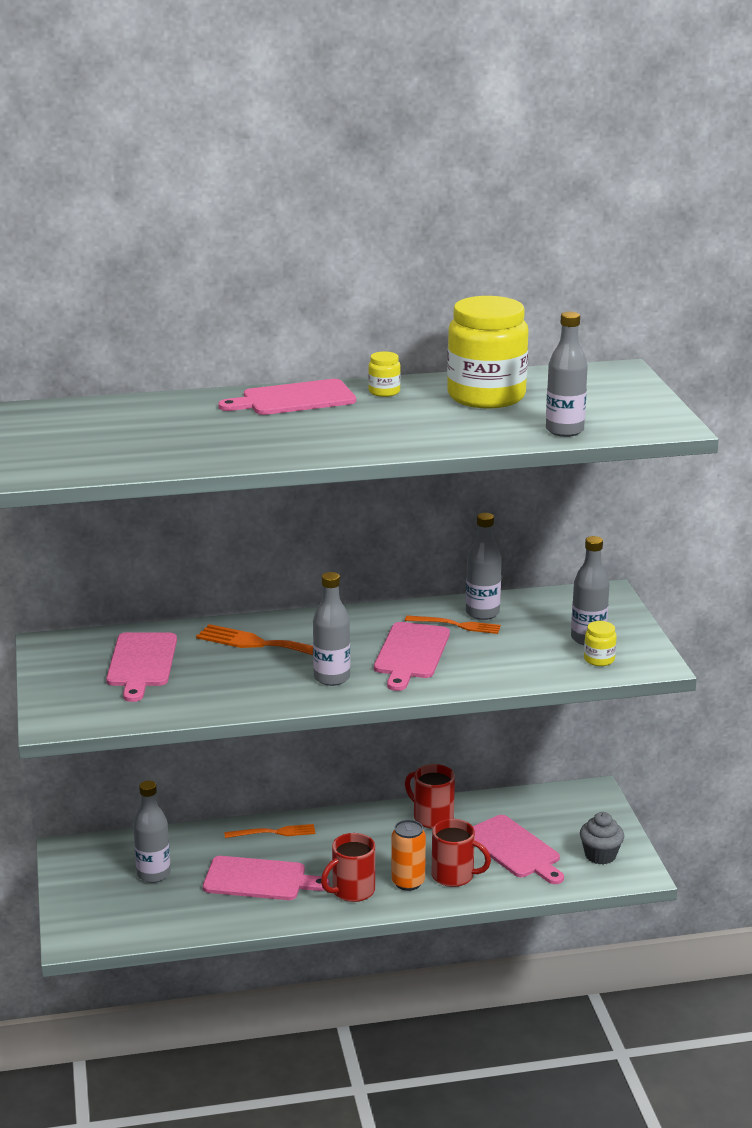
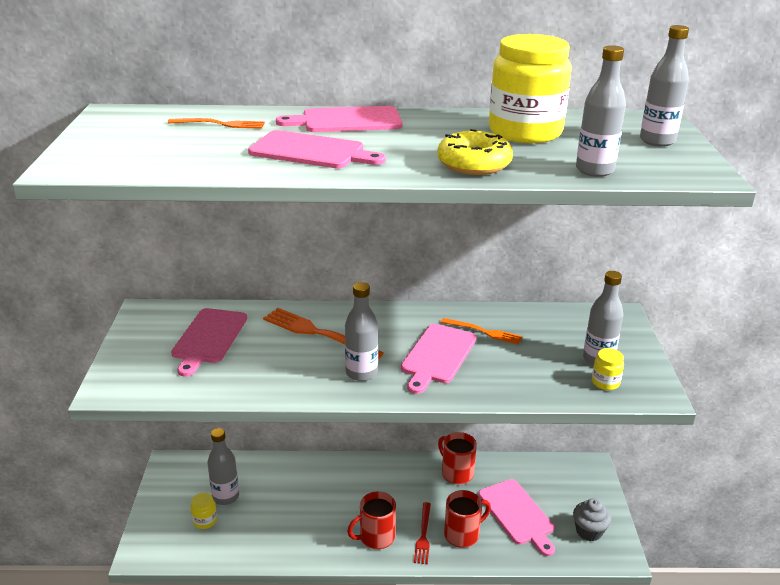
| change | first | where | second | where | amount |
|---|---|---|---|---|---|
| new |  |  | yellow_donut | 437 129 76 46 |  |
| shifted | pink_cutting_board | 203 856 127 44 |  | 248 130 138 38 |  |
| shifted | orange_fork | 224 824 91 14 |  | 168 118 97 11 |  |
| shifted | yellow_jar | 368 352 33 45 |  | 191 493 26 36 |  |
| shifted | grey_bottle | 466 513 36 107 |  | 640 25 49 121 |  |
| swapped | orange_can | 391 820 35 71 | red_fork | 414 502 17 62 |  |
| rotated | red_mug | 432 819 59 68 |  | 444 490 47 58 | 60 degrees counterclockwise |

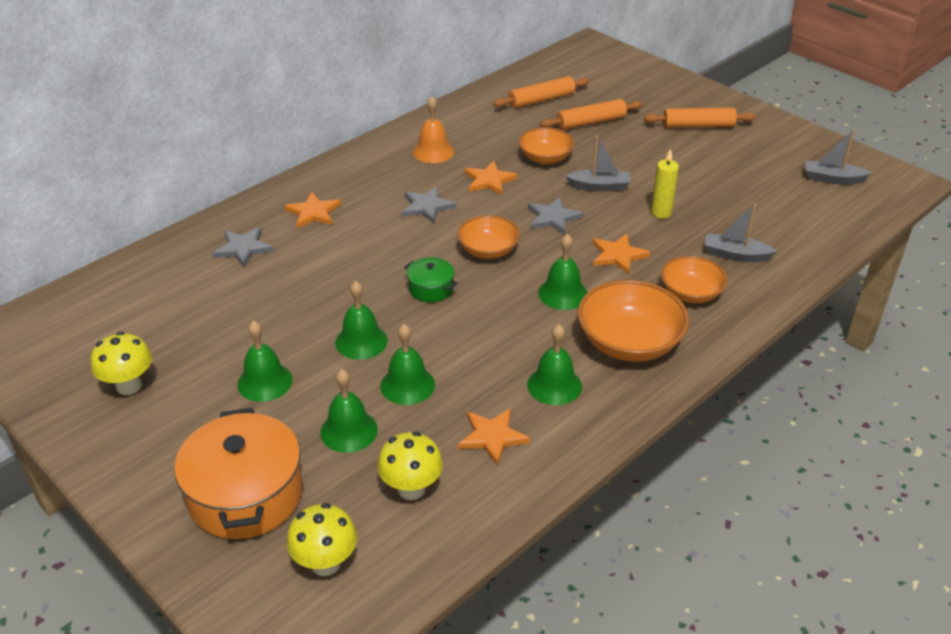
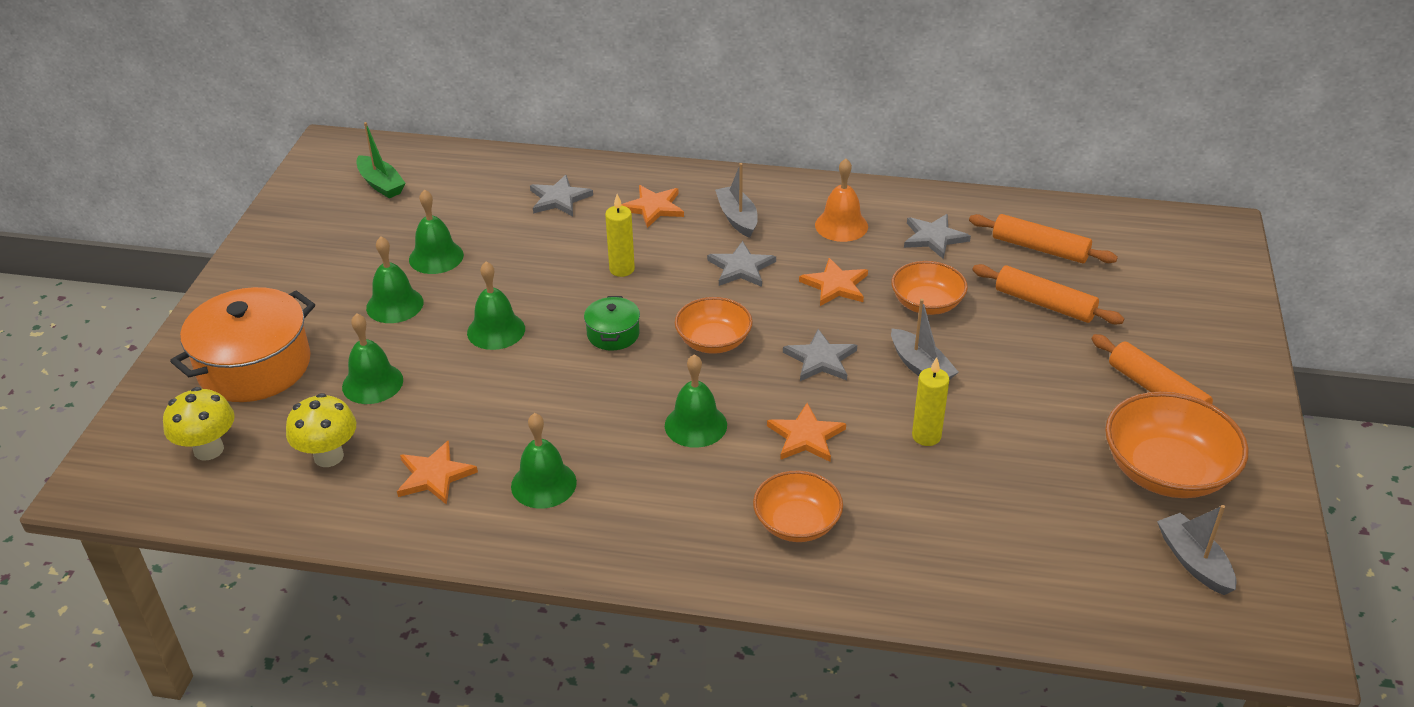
| change | first | where | second | where | amount |
|---|---|---|---|---|---|
| gone | yellow_mushroom | 91 332 61 63 |  |  |  |
| new |  |  | green_boat | 356 122 50 76 |  |
| new |  |  | yellow_candle | 605 194 30 83 |  |
| new |  |  | grey_star | 904 214 67 45 |  |
| shifted | green_bell | 380 324 55 81 |  | 409 189 55 85 |  |
| shifted | orange_bowl | 577 280 112 82 |  | 1105 391 144 107 |  |
| shifted | grey_boat | 705 204 72 58 |  | 715 163 43 75 |  |

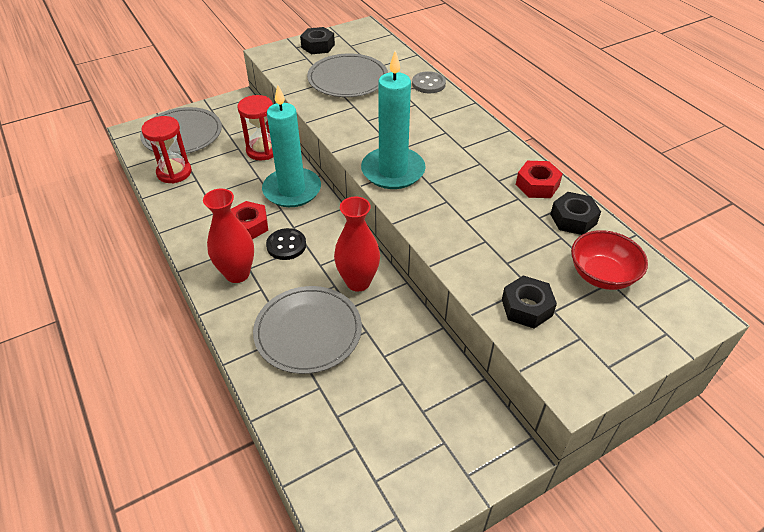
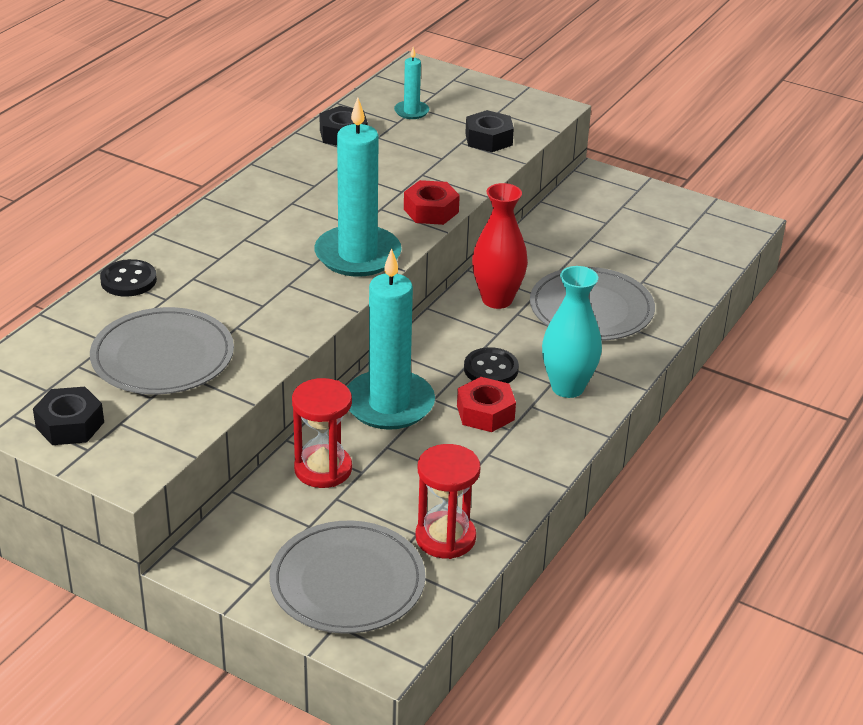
| change | first | where | second | where | amount |
|---|---|---|---|---|---|
| shifted | red_nut | 516 161 47 37 |  | 404 180 56 45 |  |
| swapped | red_bowl | 571 230 77 60 | turquoise_candle | 394 47 35 72 |  |
| repainted | red_vase | 203 189 51 94 | turquoise_vase | 542 266 60 132 |  |
| repainted | grey_button | 412 71 34 22 | black_button | 100 259 57 38 |  |

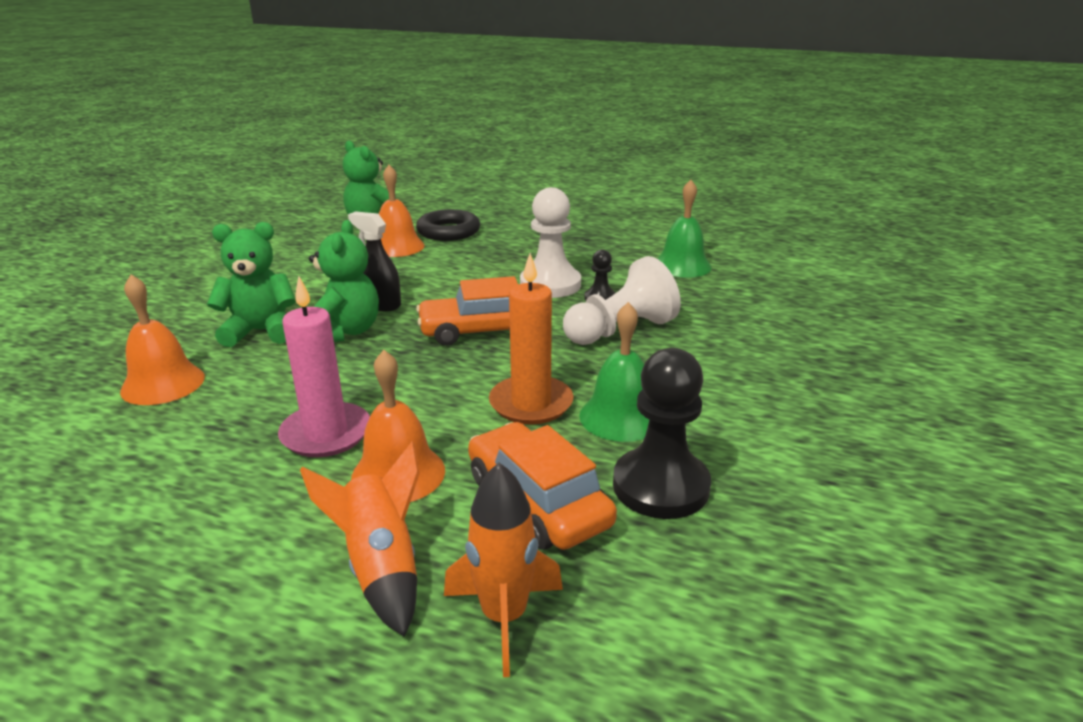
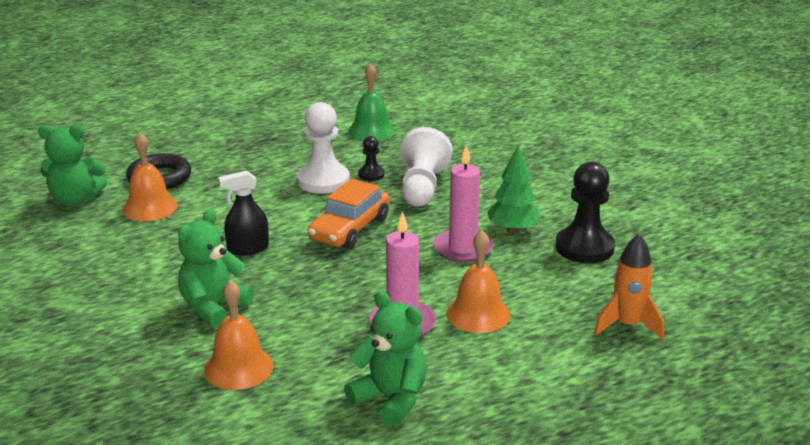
| change | first | where | second | where | amount |
|---|---|---|---|---|---|
| gone | orange_rocket | 300 441 120 196 |  |  |  |
| gone | orange_car | 468 422 149 128 |  |  |  |
| shifted | green_teddy_bear | 309 220 70 122 |  | 344 291 83 136 |  |
| swapped | green_bell | 579 302 70 140 | green_tree | 487 145 54 88 |  |
| repainted | orange_candle | 489 253 85 172 | pink_candle | 433 145 60 118 |  |

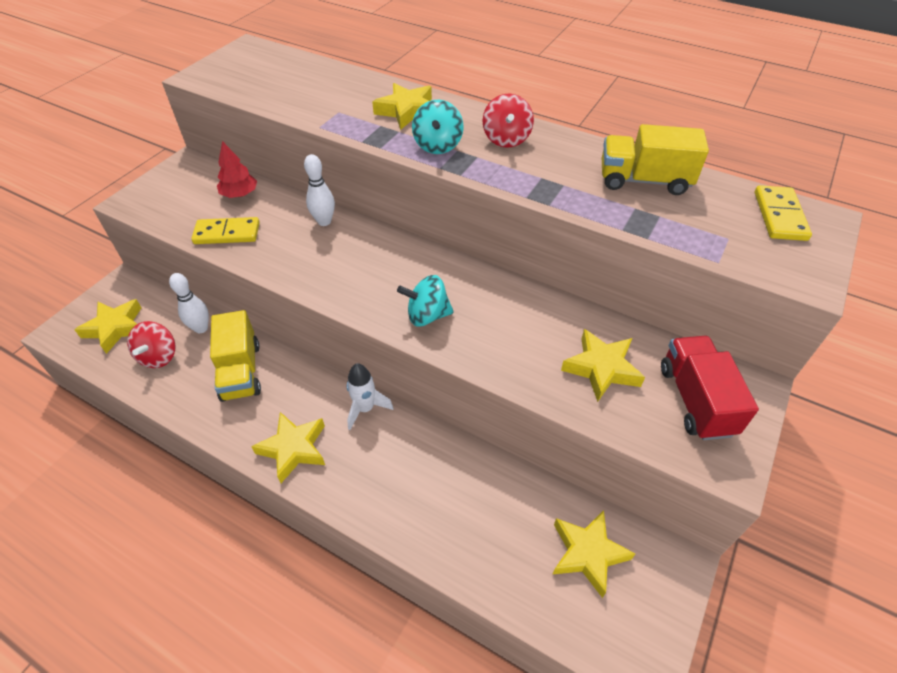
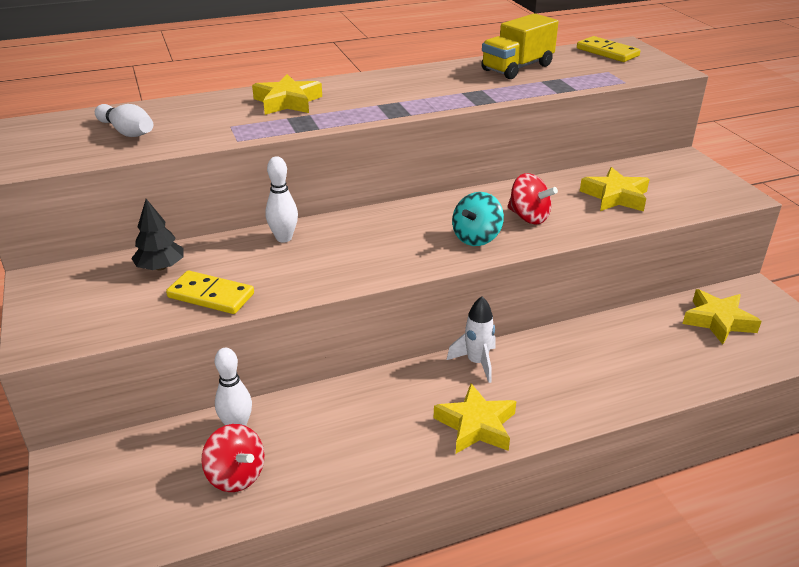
| change | first | where | second | where | amount |
|---|---|---|---|---|---|
| gone | yellow_star | 74 299 67 55 |  |  |  |
| gone | yellow_truck | 210 310 51 92 |  |  |  |
| gone | turquoise_spinning_top | 412 100 52 54 |  |  |  |
| gone | red_truck | 661 336 98 104 |  |  |  |
| new |  |  | white_bowling_pin | 95 104 58 33 |  |
| shifted | red_spinning_top | 483 94 51 54 |  | 507 173 51 51 |  |
| repainted | red_tree | 217 141 40 57 | black_tree | 131 199 53 71 |  |
| rotated | yellow_domino | 191 217 69 27 |  | 166 271 88 43 | 75 degrees clockwise |

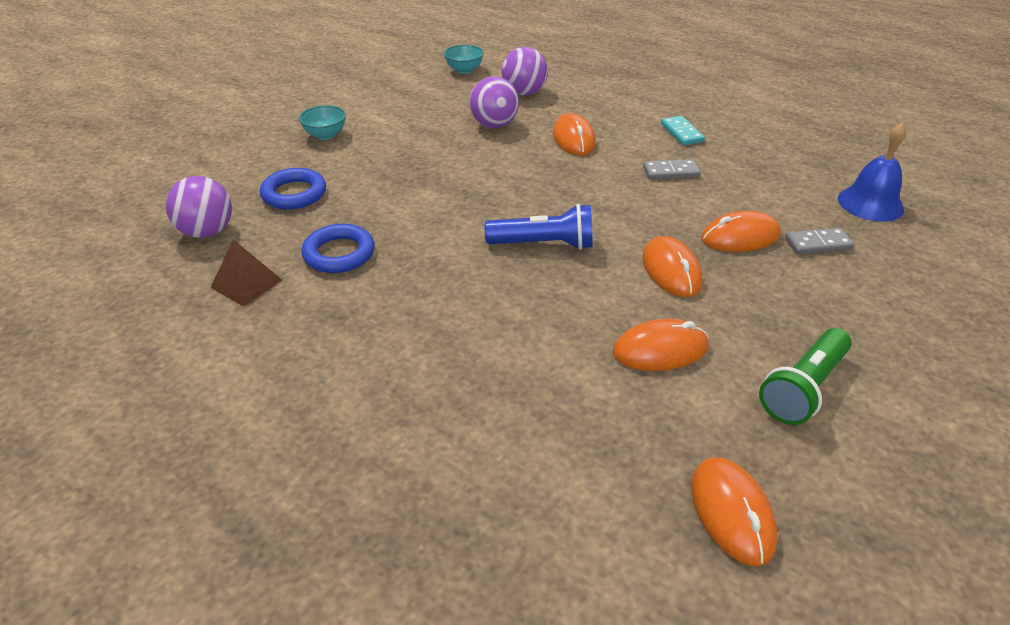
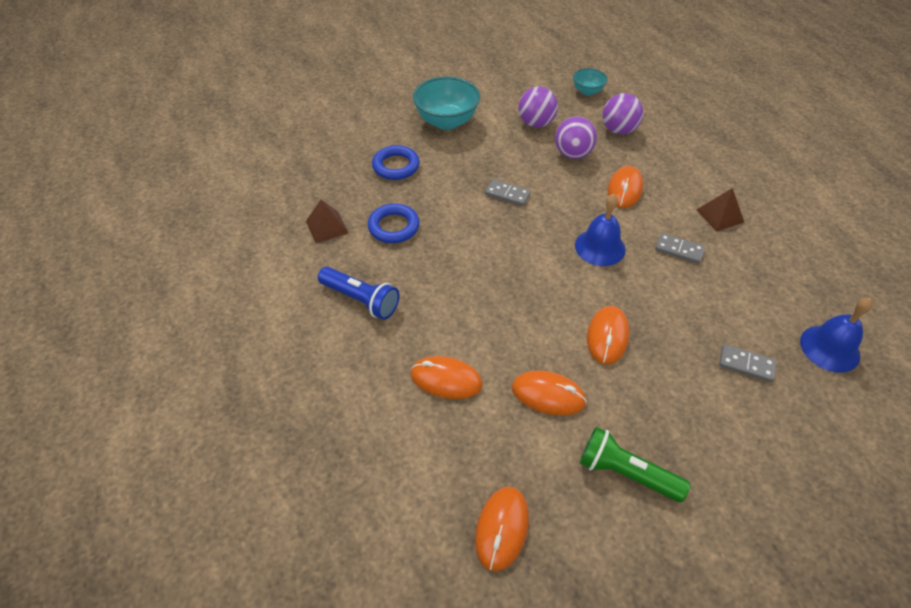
| change | first | where | second | where | amount |
|---|---|---|---|---|---|
| new |  |  | grey_domino | 485 179 46 27 |  |
| new |  |  | blue_bell | 575 194 51 72 |  |
| shifted | purple_ball | 165 176 67 62 |  | 518 87 40 40 |  |
| shifted | blue_flashlight | 485 204 108 46 |  | 318 267 82 53 |  |
| shifted | orange_mouse | 701 211 80 41 |  | 411 356 72 43 |  |
| swapped | turquoise_domino | 661 116 44 29 | brown_pyramid | 696 188 48 44 |  |
| rotated | green_flashlight | 759 328 93 97 |  | 580 426 110 76 | 45 degrees clockwise |
| scaled | turquoise_bowl | 299 105 47 35 |  | 413 76 67 54 | x1.85 |

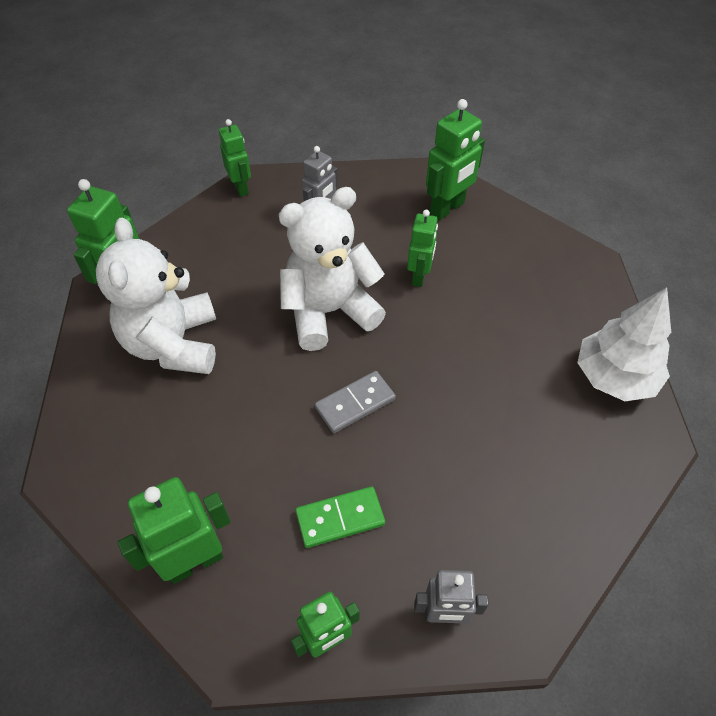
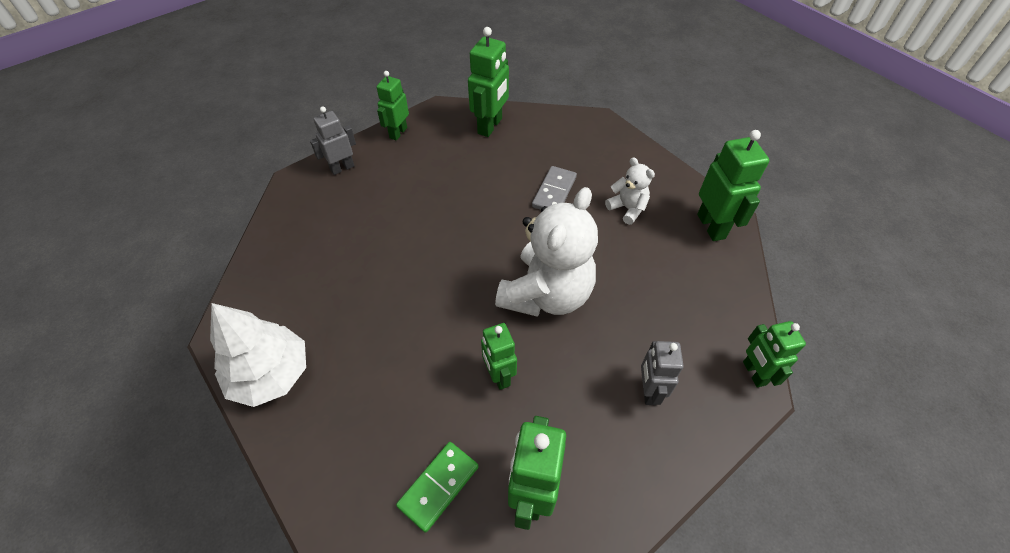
| change | first | where | second | where | amount |
|---|---|---|---|---|---|
| shifted | green_domino | 296 486 89 62 |  | 396 442 82 90 |  |
| shifted | grey_domino | 315 371 81 62 |  | 532 166 45 44 |  |
| rotated | green_robot | 219 119 32 78 |  | 743 321 63 67 | 45 degrees clockwise |
| scaled | white_teddy_bear | 96 218 120 156 |  | 605 158 50 67 | x0.48 |

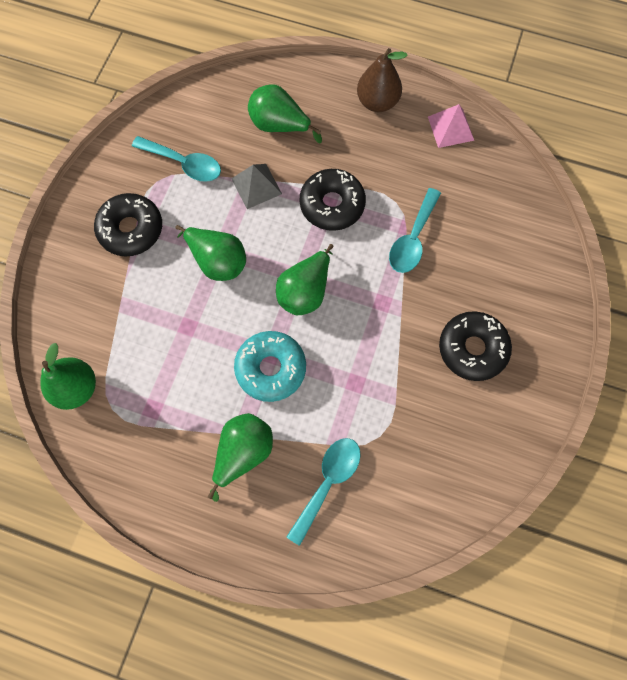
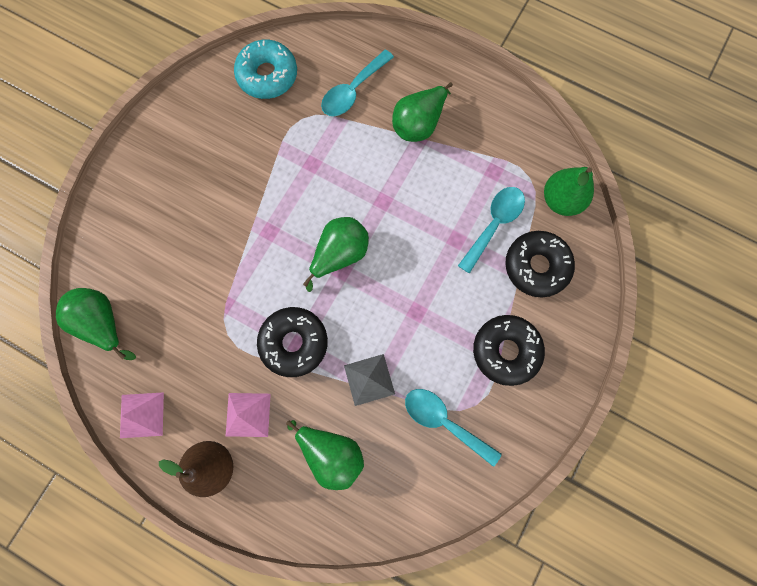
| change | first | where | second | where | amount |
|---|---|---|---|---|---|
| new |  |  | pink_pyramid | 226 393 45 44 |  |
| shifted | green_pear | 176 225 70 56 |  | 56 288 80 72 |  |
| shifted | turquoise_donut | 234 331 72 71 |  | 234 40 63 59 |  |
| shifted | turquoise_spoon | 389 188 52 85 |  | 458 187 67 87 |  |
| shifted | black_donut | 439 311 73 70 |  | 505 231 70 67 |  |

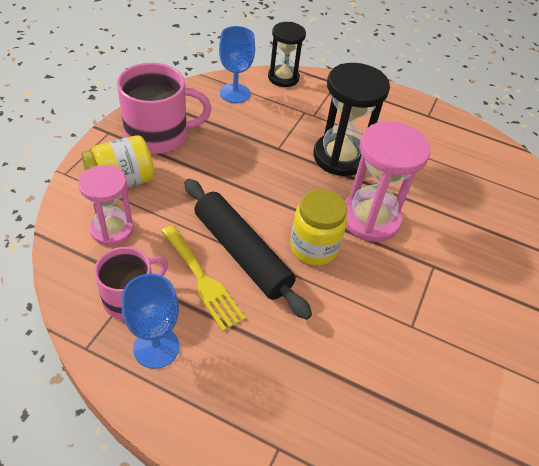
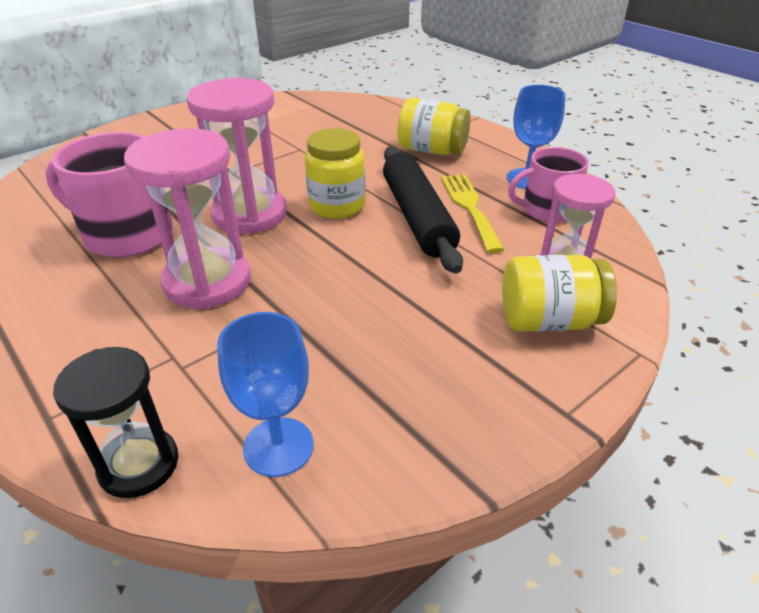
| change | first | where | second | where | amount |
|---|---|---|---|---|---|
| new |  |  | yellow_jar | 397 98 73 57 |  |
| shifted | pink_mug | 117 63 94 91 |  | 45 132 128 125 |  |
| repainted | black_hourglass | 313 63 77 113 | pink_hourglass | 124 128 127 181 |  |

